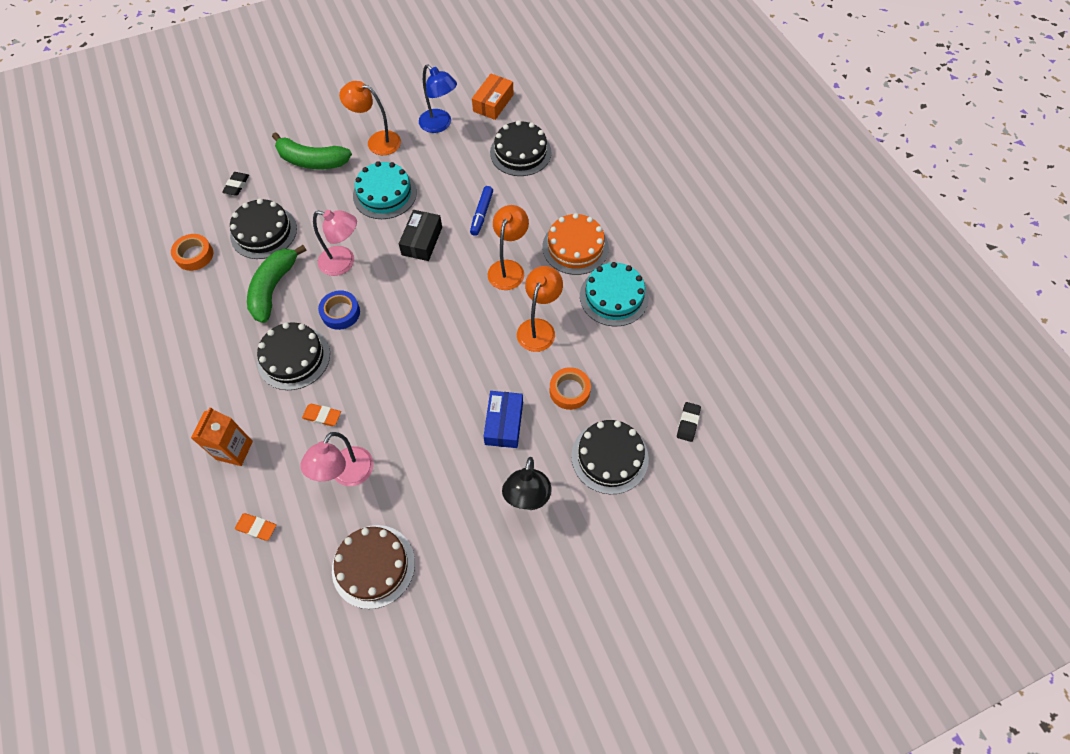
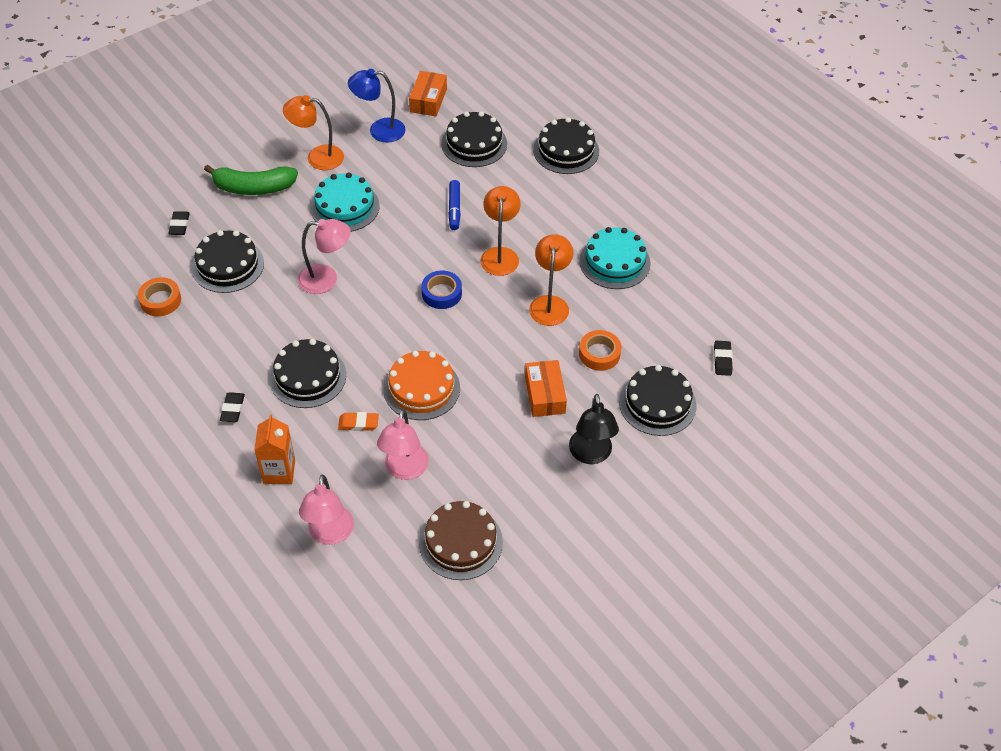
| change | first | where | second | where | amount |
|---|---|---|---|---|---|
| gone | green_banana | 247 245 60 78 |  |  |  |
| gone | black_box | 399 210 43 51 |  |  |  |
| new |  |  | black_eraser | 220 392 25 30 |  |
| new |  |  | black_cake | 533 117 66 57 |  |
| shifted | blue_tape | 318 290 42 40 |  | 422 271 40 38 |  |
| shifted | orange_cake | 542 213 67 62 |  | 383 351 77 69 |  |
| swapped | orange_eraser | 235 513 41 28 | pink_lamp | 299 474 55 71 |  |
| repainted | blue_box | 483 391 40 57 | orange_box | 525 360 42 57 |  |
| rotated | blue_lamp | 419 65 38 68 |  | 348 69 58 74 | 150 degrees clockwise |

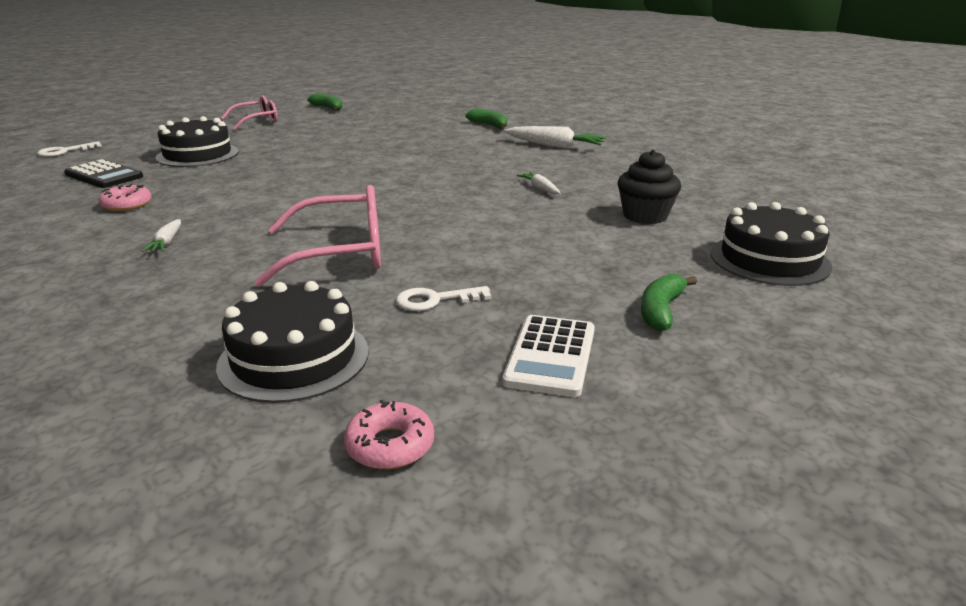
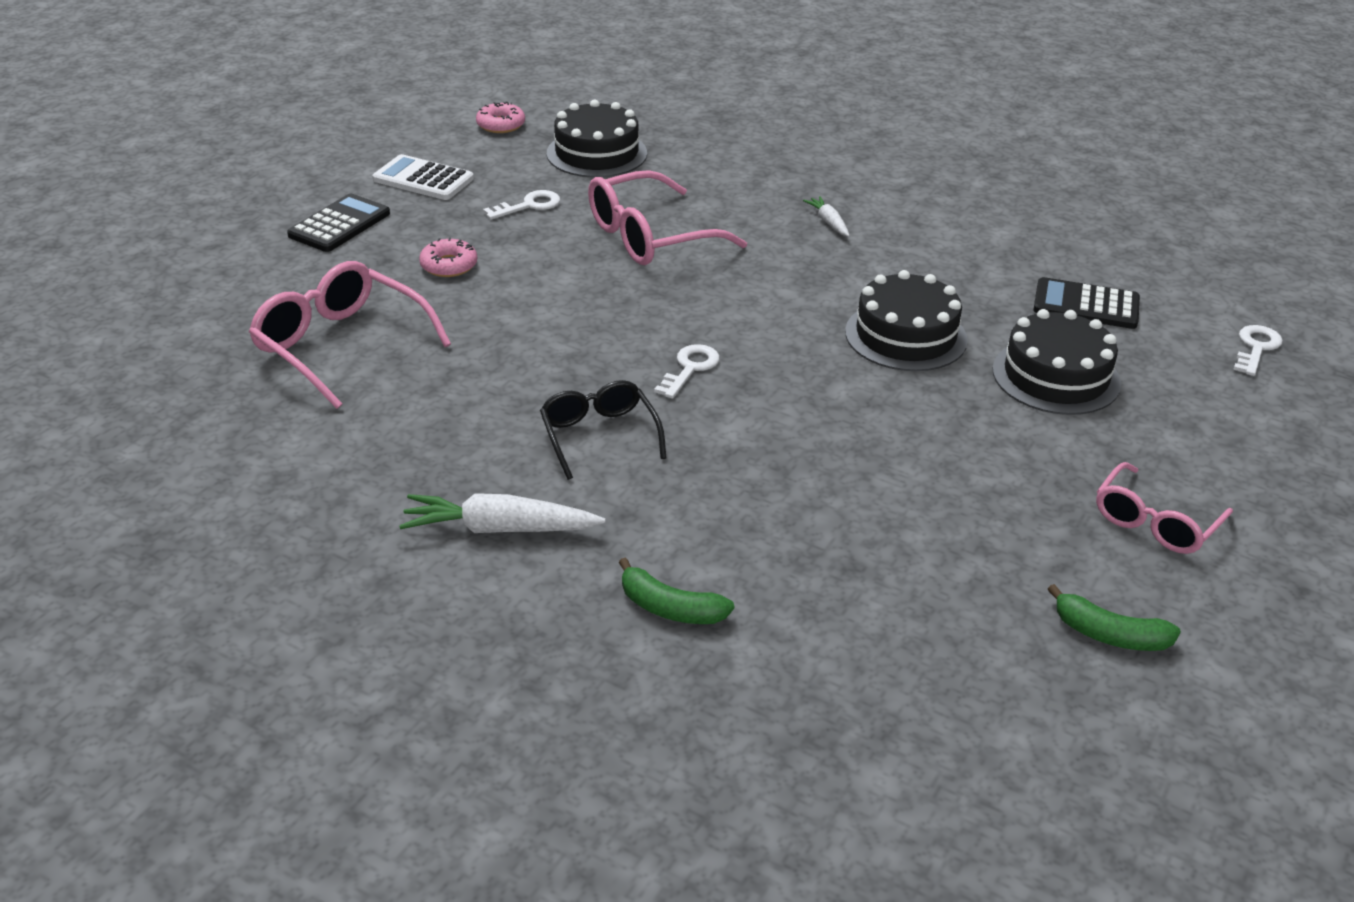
| change | first | where | second | where | amount |
|---|---|---|---|---|---|
| gone | white_carrot | 517 172 43 22 |  |  |  |
| new |  |  | black_glasses | 540 380 126 100 |  |
| new |  |  | white_key | 654 344 66 54 |  |
| shifted | pink_donut | 98 184 54 27 |  | 419 237 58 40 |  |
| shifted | black_cake | 710 202 122 84 |  | 845 270 123 101 |  |
| swapped | black_cupcake | 618 150 63 74 | pink_glasses | 249 261 202 148 |  |
| swapped | green_banana | 641 273 56 58 | black_calculator | 287 194 103 58 |  |
| rotated | white_calculator | 502 315 93 82 |  | 372 154 102 46 | 60 degrees counterclockwise |

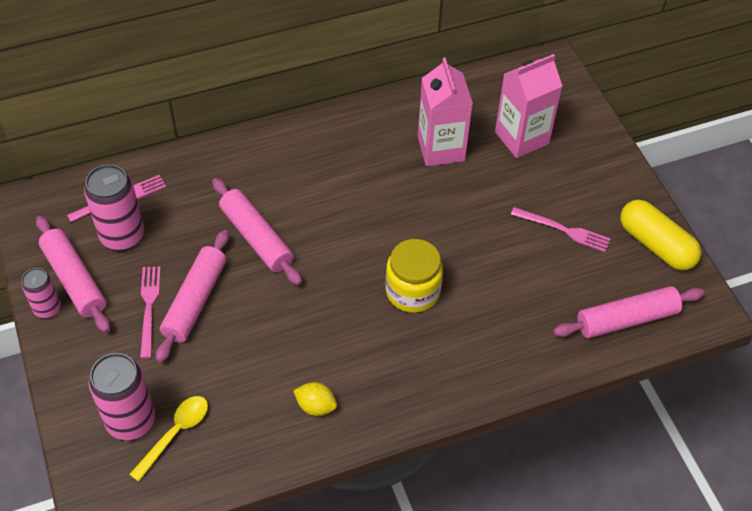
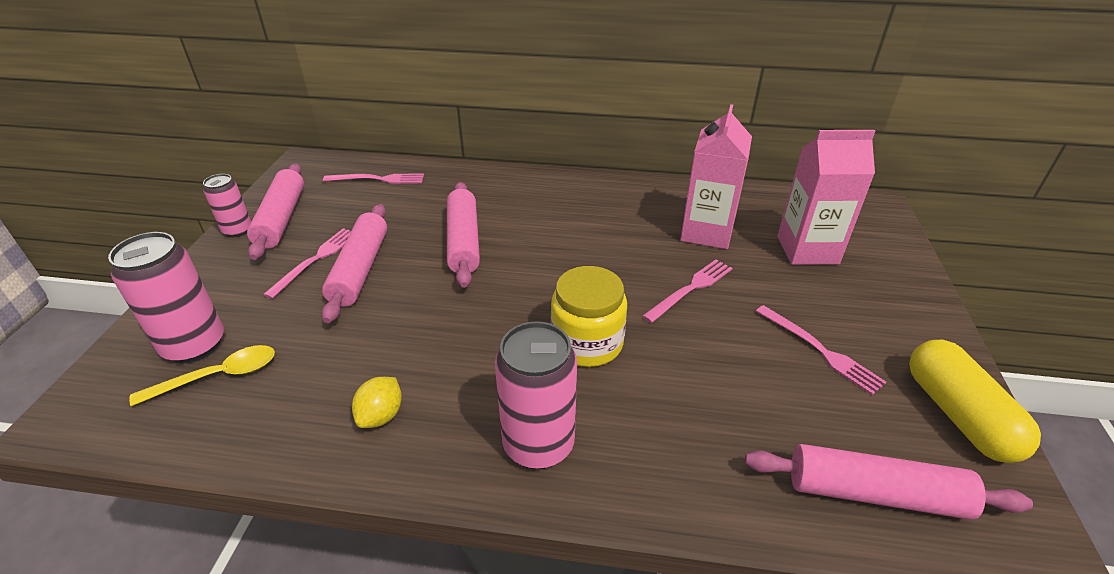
| change | first | where | second | where | amount |
|---|---|---|---|---|---|
| new |  |  | pink_fork | 642 260 91 63 |  |
| shifted | pink_can | 84 164 60 87 |  | 495 321 82 148 |  |
| rotated | pink_rolling_pin | 156 230 73 133 |  | 322 204 65 119 | 45 degrees counterclockwise |
| rotated | yellow_lemon | 293 382 44 34 |  | 352 377 50 51 | 60 degrees clockwise |

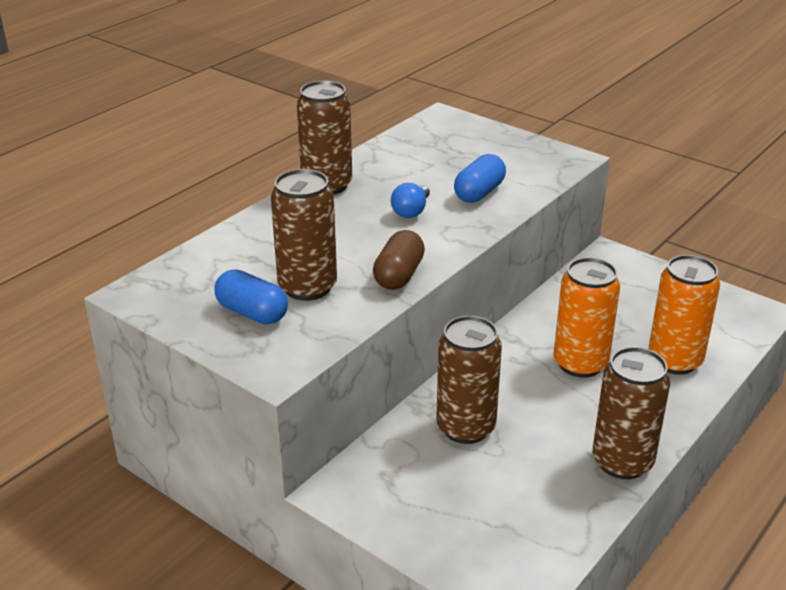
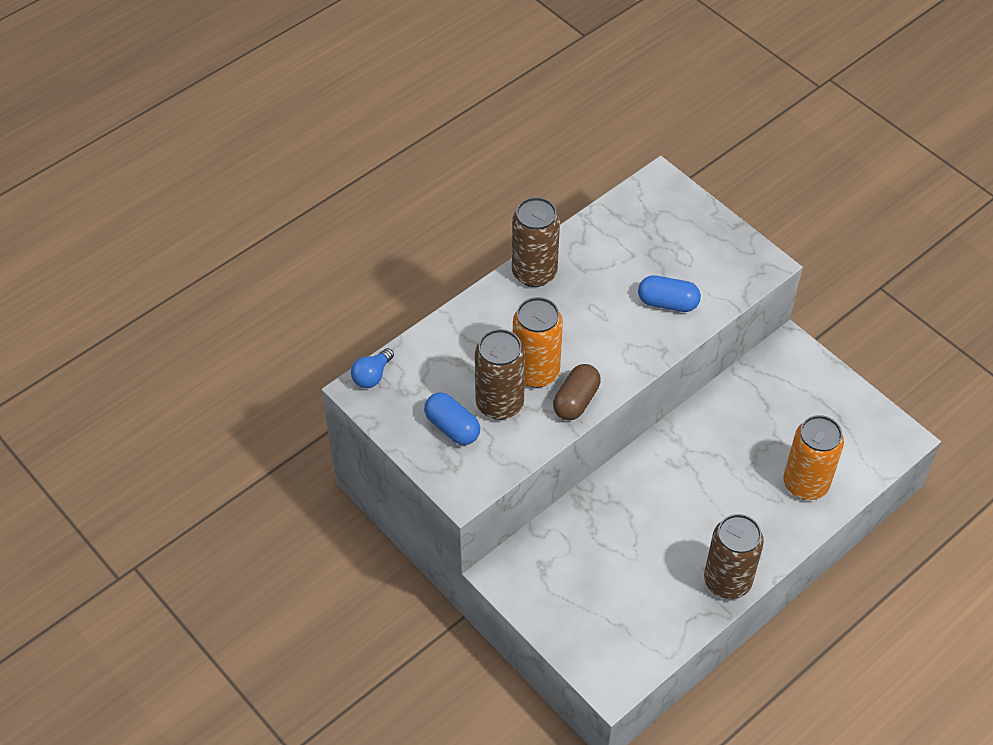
| change | first | where | second | where | amount |
|---|---|---|---|---|---|
| gone | brown_can | 436 316 66 128 |  |  |  |
| shifted | blue_light_bulb | 391 183 39 35 |  | 351 348 43 40 |  |
| shifted | orange_can | 554 257 66 121 |  | 513 297 50 91 |  |
| rotated | blue_capsule | 454 154 52 49 |  | 638 275 63 37 | 60 degrees clockwise |

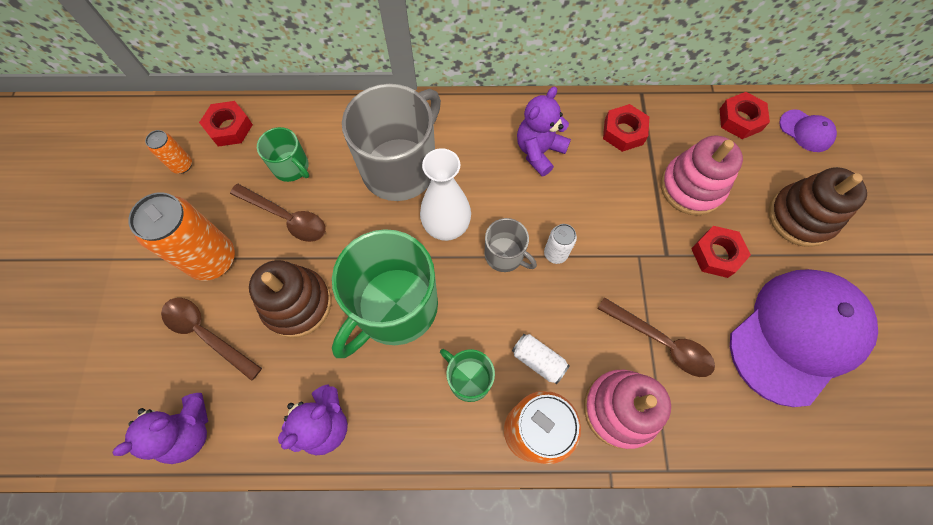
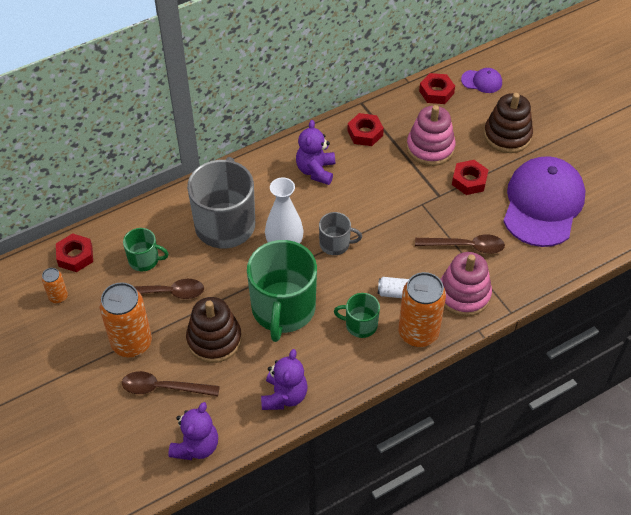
| change | first | where | second | where | amount |
|---|---|---|---|---|---|
| gone | white_can | 544 224 33 40 |  |  |  |

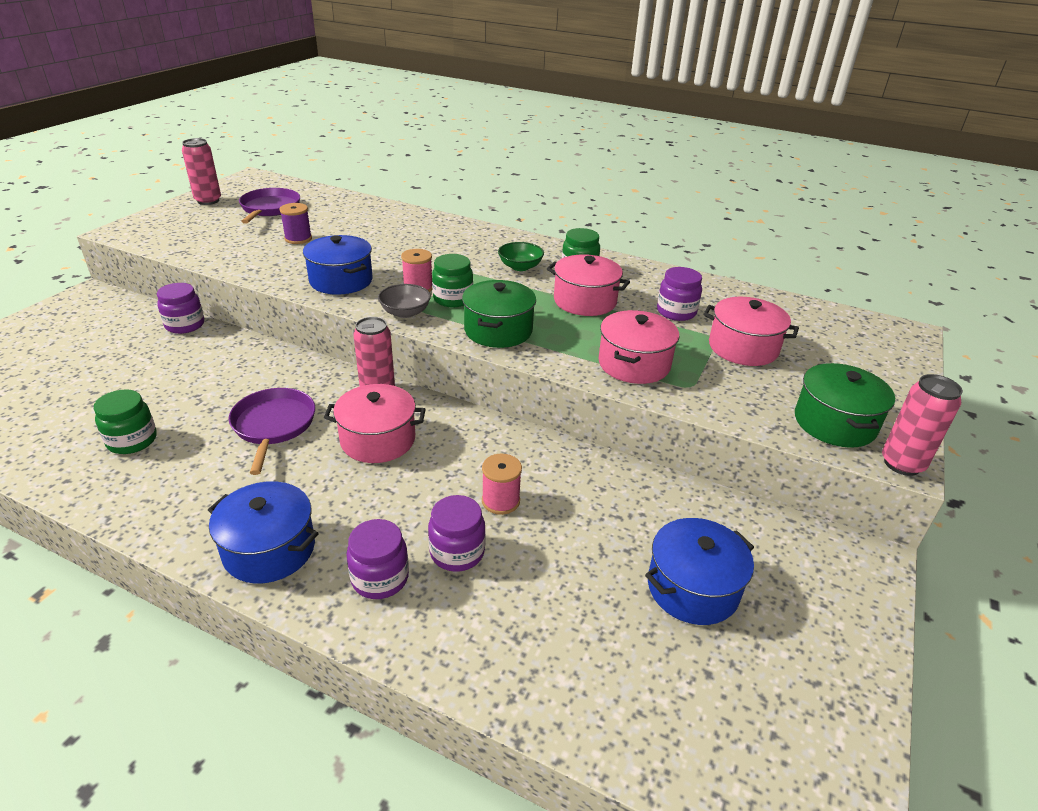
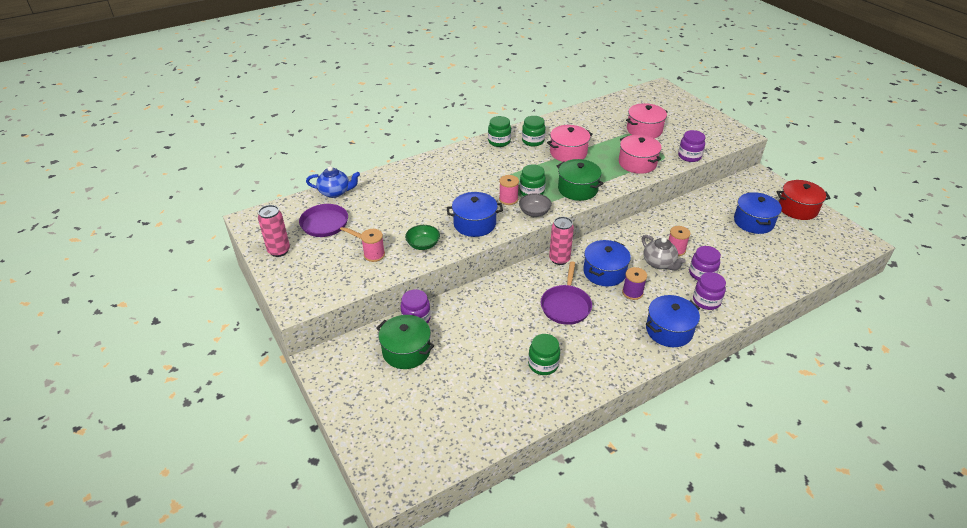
| change | first | where | second | where | amount |
|---|---|---|---|---|---|
| gone | pink_can | 882 374 81 102 |  |  |  |
| new |  |  | blue_teapot | 306 166 54 32 |  |
| new |  |  | pink_spool | 361 229 24 33 |  |
| new |  |  | green_jar | 488 116 23 31 |  |
| new |  |  | grey_teapot | 642 235 44 35 |  |
| new |  |  | red_pot | 777 180 53 40 |  |
| shifted | purple_spool | 279 203 33 41 |  | 622 267 25 33 |  |
| shifted | green_bowl | 498 242 46 29 |  | 405 225 35 25 |  |
| shifted | purple_jar | 657 267 45 54 |  | 678 130 27 32 |  |
| shifted | green_pot | 795 363 100 85 |  | 376 315 58 54 |  |
| repainted | pink_pot | 324 384 102 79 | blue_pot | 583 240 48 46 |  |
| rotated | purple_pan | 228 388 87 87 |  | 541 261 51 64 | 105 degrees counterclockwise |

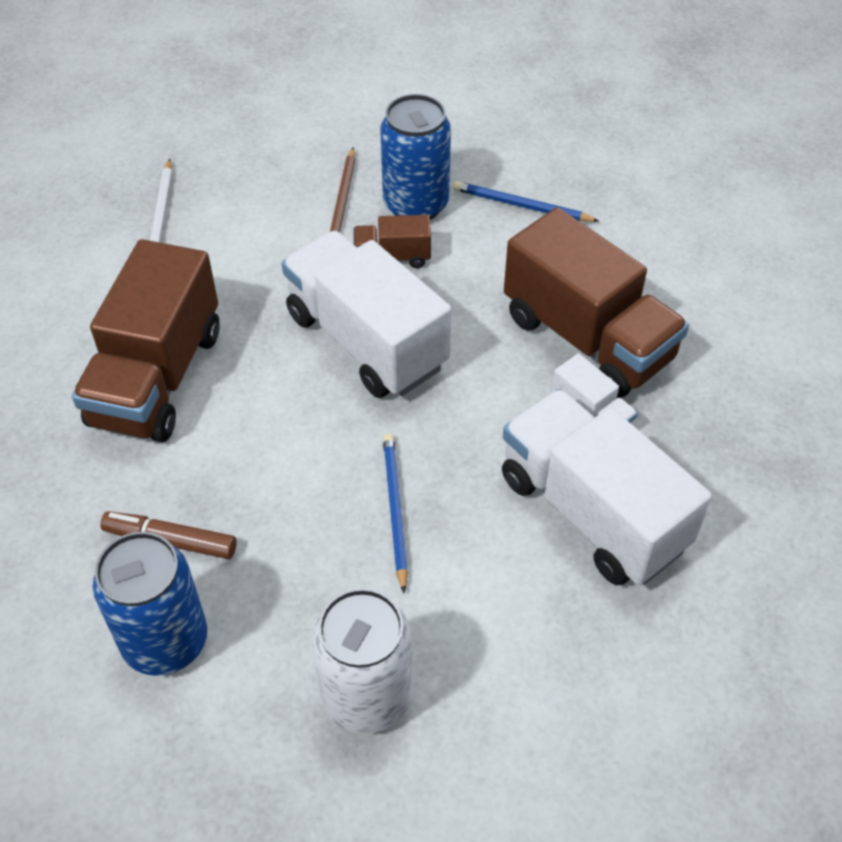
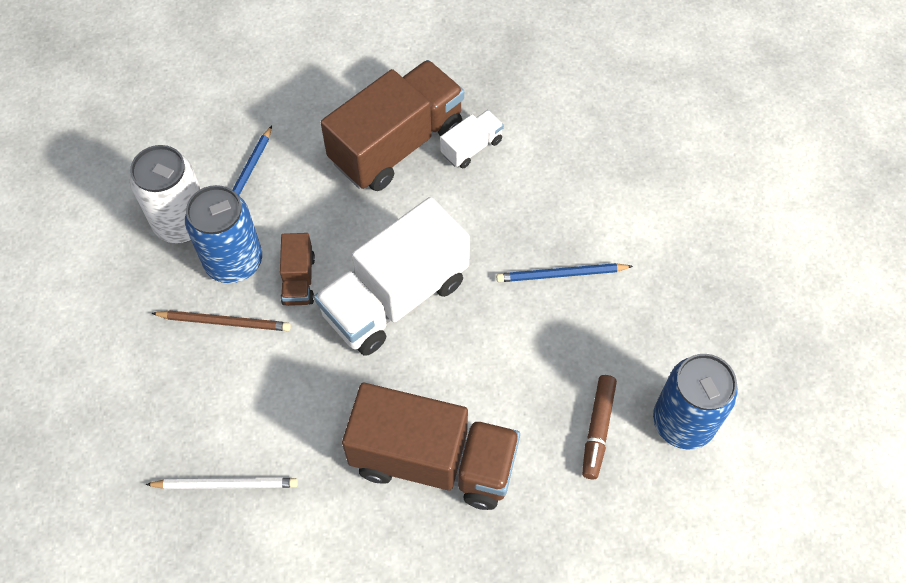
| change | first | where | second | where | amount |
|---|---|---|---|---|---|
| gone | white_truck | 502 389 210 196 |  |  |  |
| shifted | white_can | 312 588 100 146 |  | 130 145 71 98 |  |

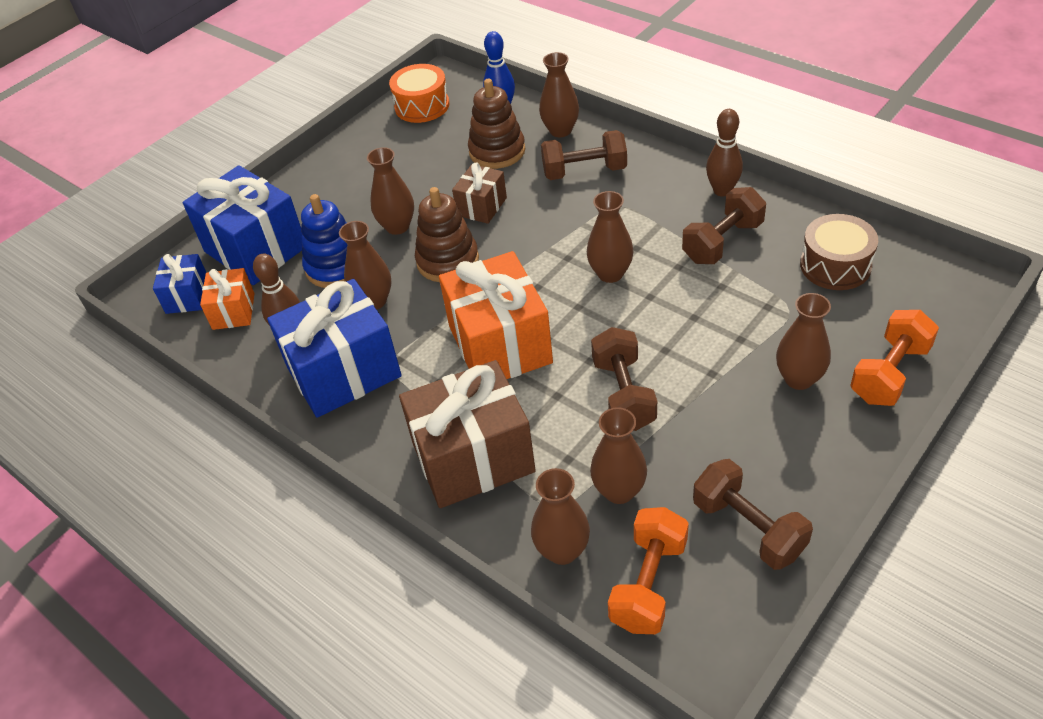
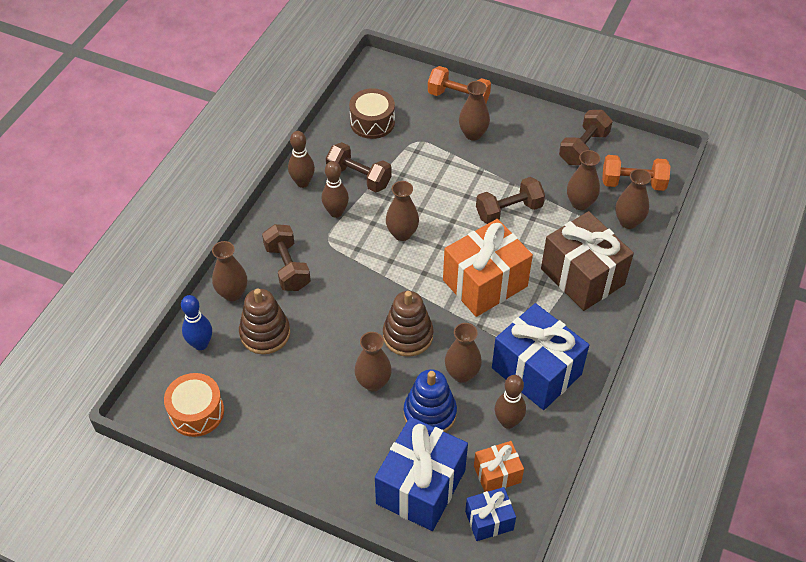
| change | first | where | second | where | amount |
|---|---|---|---|---|---|
| gone | brown_gift | 452 163 55 61 |  |  |  |
| new |  |  | brown_bowling_pin | 322 161 27 57 |  |

